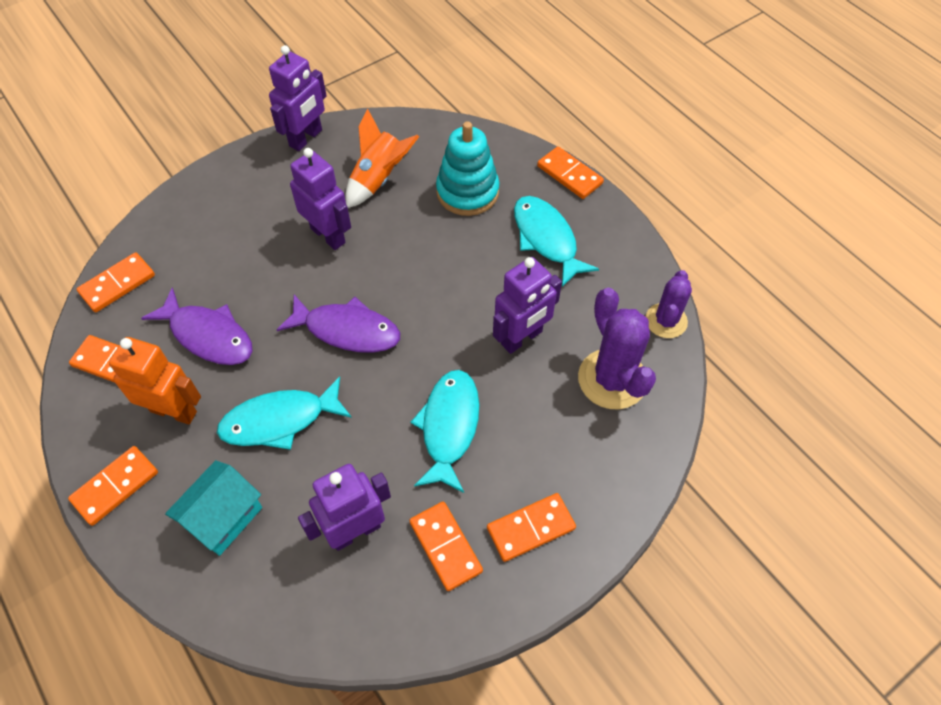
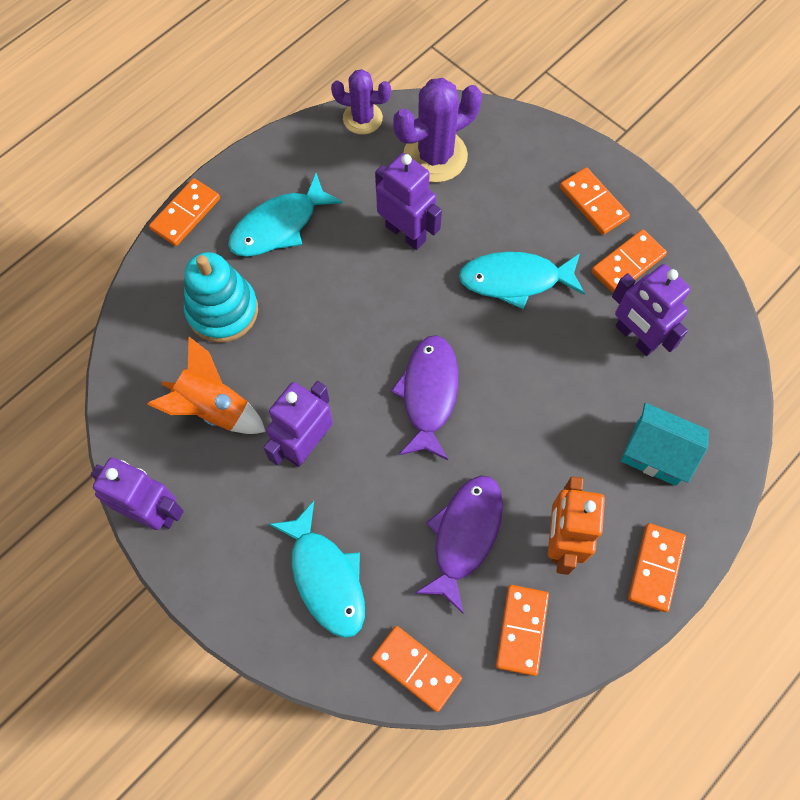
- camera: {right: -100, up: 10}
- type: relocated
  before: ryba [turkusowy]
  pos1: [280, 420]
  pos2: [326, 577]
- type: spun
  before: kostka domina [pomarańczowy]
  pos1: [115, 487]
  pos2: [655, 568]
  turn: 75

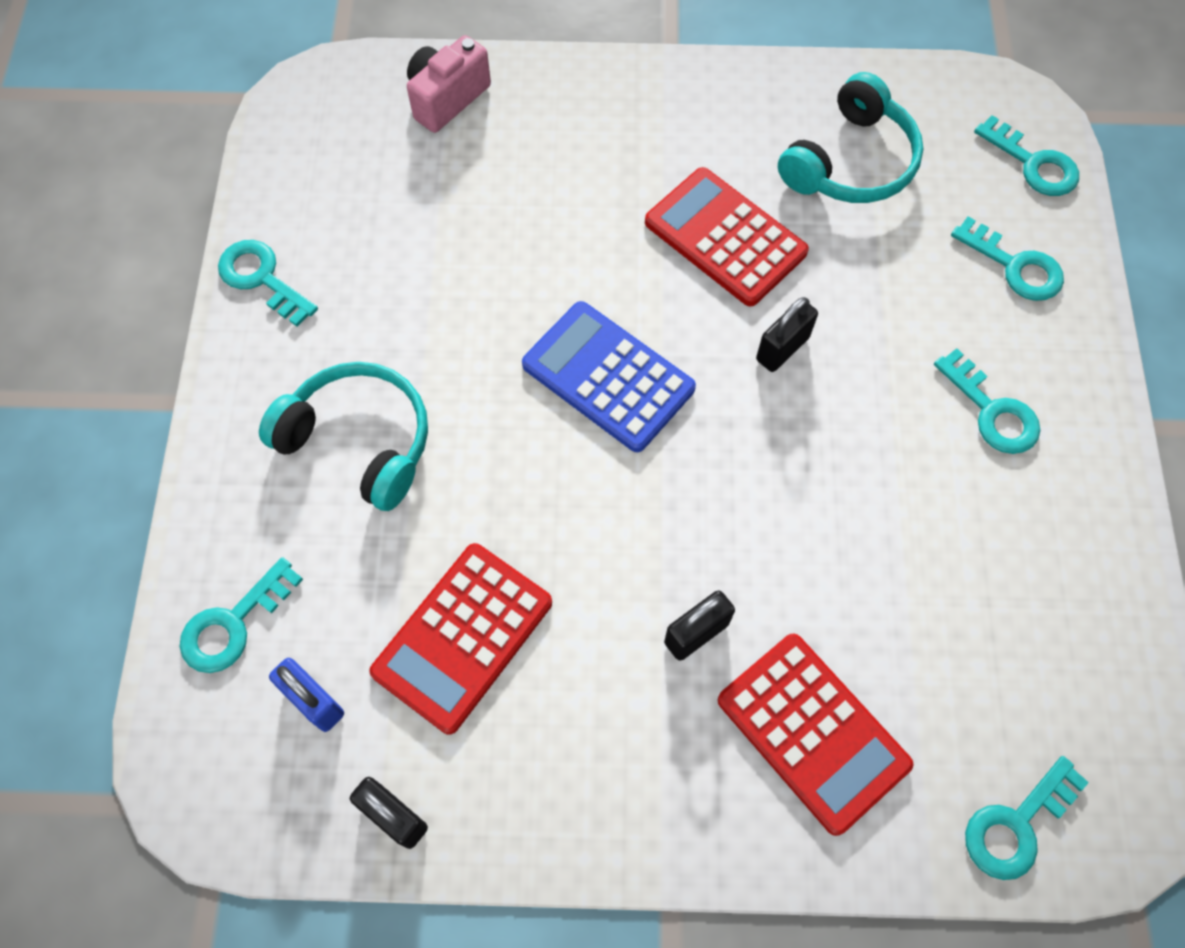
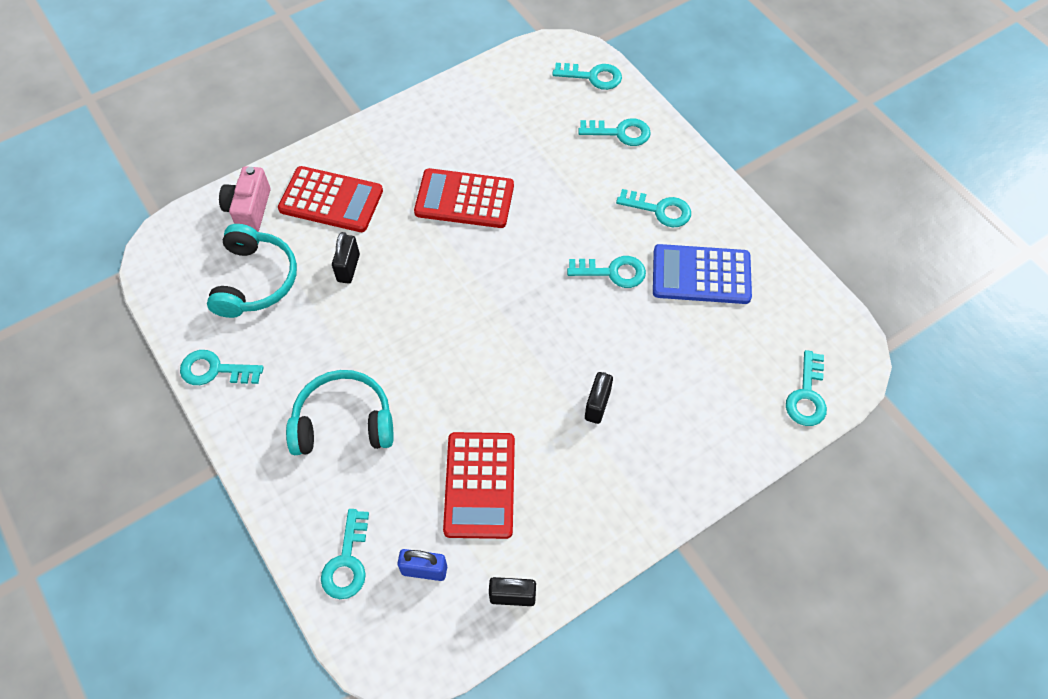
- camera: {right: -35, up: -5}
- type: relocated
  before: słuchawki [turkusowy]
  pos1: [850, 162]
  pos2: [255, 280]
- type: relocated
  before: kłódka [czarny]
  pos1: [782, 349]
  pos2: [348, 268]
- type: relocated
  before: kalkulator [niebieski]
  pos1: [608, 377]
  pos2: [701, 275]
- type: relocated
  before: kalkulator [czerwony]
  pos1: [813, 732]
  pos2: [331, 200]
- type: appeared
  after: klucz [turkusowy]
  pos2: [613, 272]

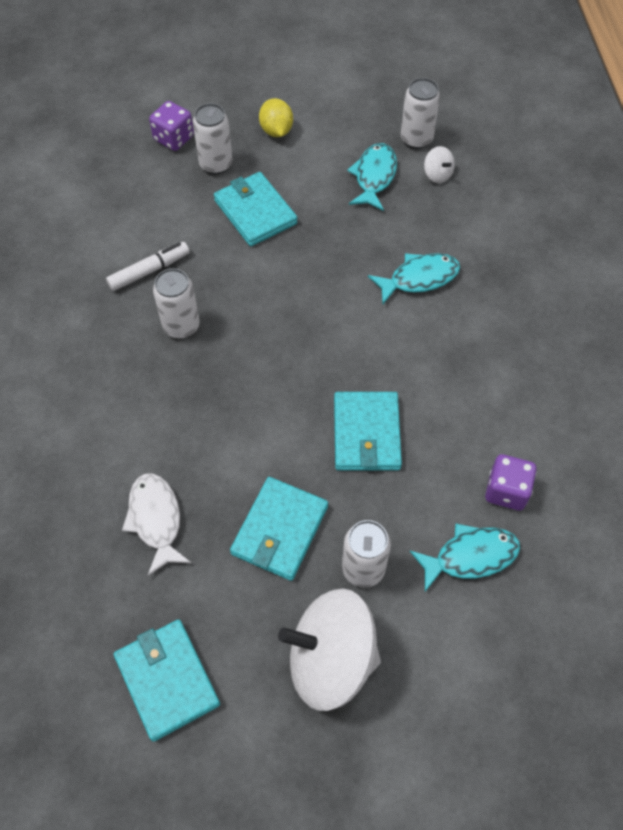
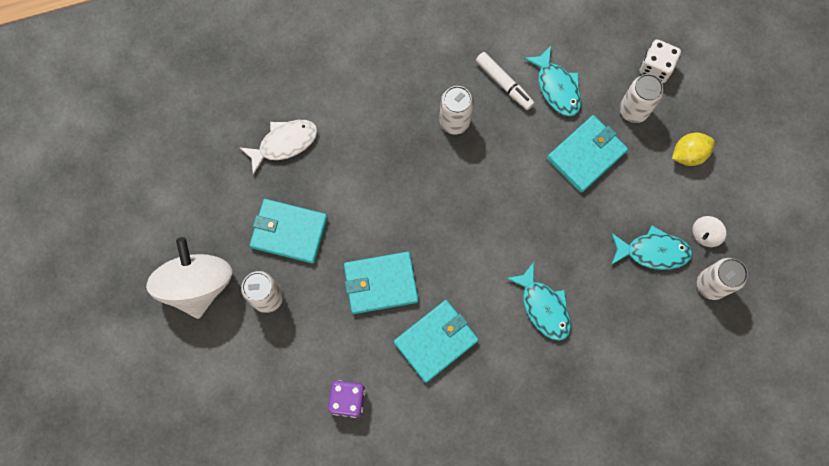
- camera: {right: 80, up: 15}
- type: colour
  before: kostka do gry [fioletowy]
  after: kostka do gry [biały]
  pos1: [174, 138]
  pos2: [655, 67]
- type: relocated
  before: bączek [biały]
  pos1: [437, 174]
  pos2: [705, 234]
- type: relocated
  before: ryba [turkusowy]
  pos1: [470, 556]
  pos2: [557, 87]
- type: relocated
  before: portfel [turkusowy]
  pos1: [167, 680]
  pos2: [436, 341]

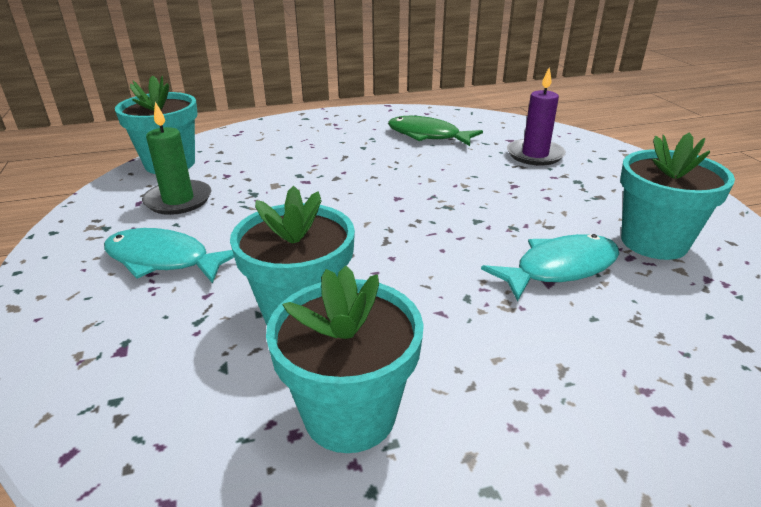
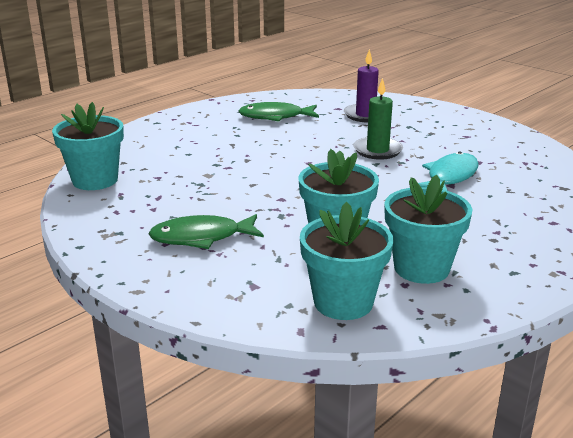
- camera: {right: -30, up: -5}
- type: relocated
  before: świeca [zielony]
  pos1: [178, 200]
  pos2: [377, 150]
- type: relocated
  before: doniczka [turkusowy]
  pos1: [654, 242]
  pos2: [343, 302]
- type: colour
  before: ryba [turkusowy]
  after: ryba [zielony]
  pos1: [163, 260]
  pos2: [201, 237]

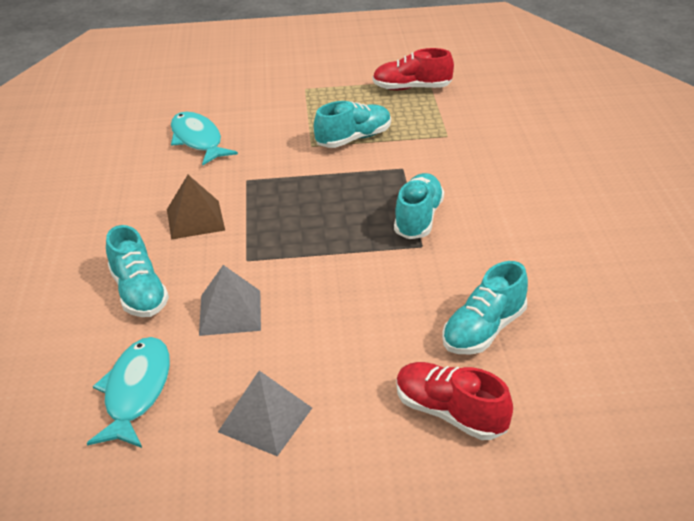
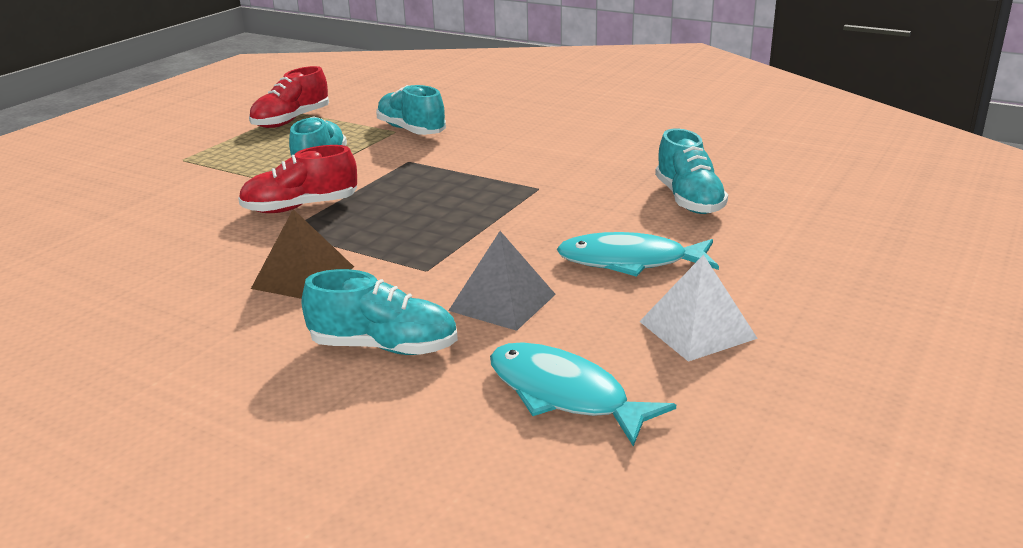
- camera: {right: -55, up: -10}
- type: relocated
  before: ryba [turkusowy]
  pos1: [198, 140]
  pos2: [630, 262]
- type: relocated
  before: but [turkusowy]
  pos1: [418, 218]
  pos2: [411, 130]
- type: relocated
  before: but [czerwony]
  pos1: [450, 413]
  pos2: [300, 207]
- type: colour
  before: piramida [szary]
  after: piramida [biały]
  pos1: [265, 420]
  pos2: [697, 329]

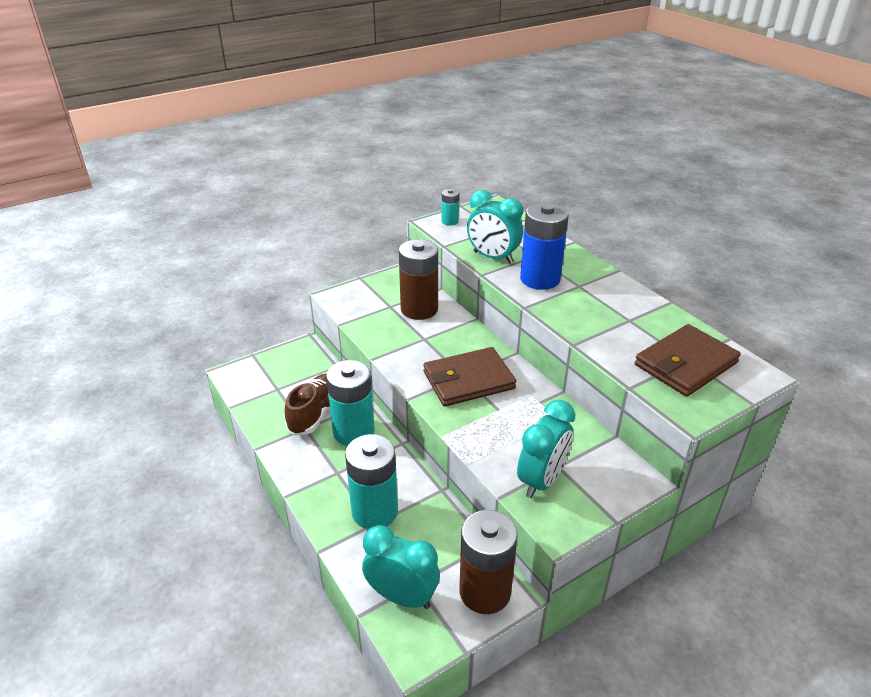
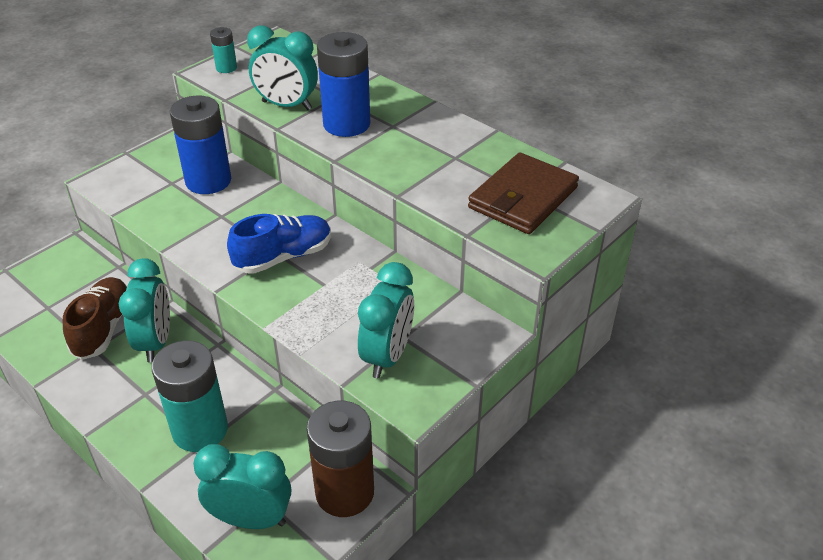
- camera: {right: -15, up: 5}
- type: colour
  before: bateria [brązowy]
  after: bateria [niebieski]
  pos1: [419, 309]
  pos2: [208, 181]
- type: exchanged
  before: portfel [brązowy]
  after: but [niebieski]
  pos1: [468, 380]
  pos2: [283, 257]
- type: exchanged
  before: bateria [turkusowy]
  after: budzik [turkusowy]
  pos1: [353, 432]
  pos2: [155, 342]

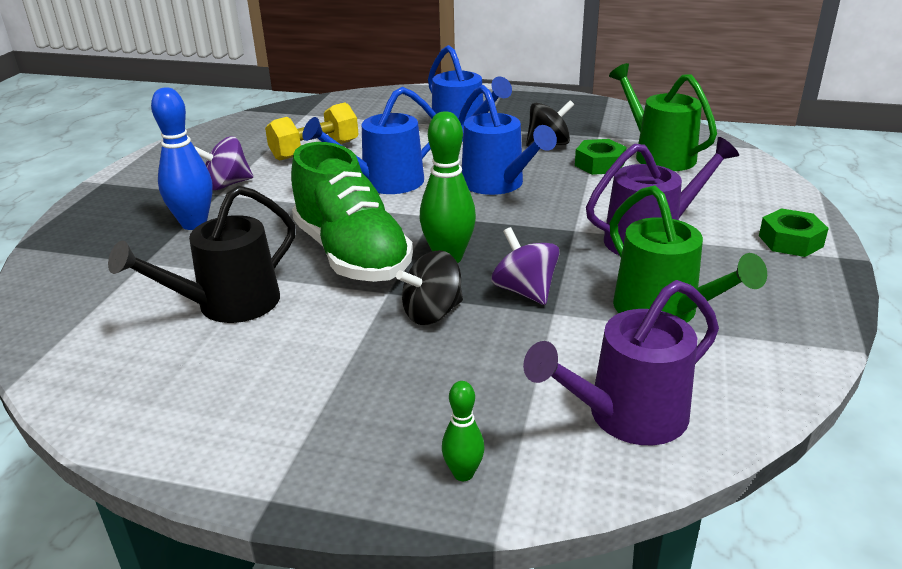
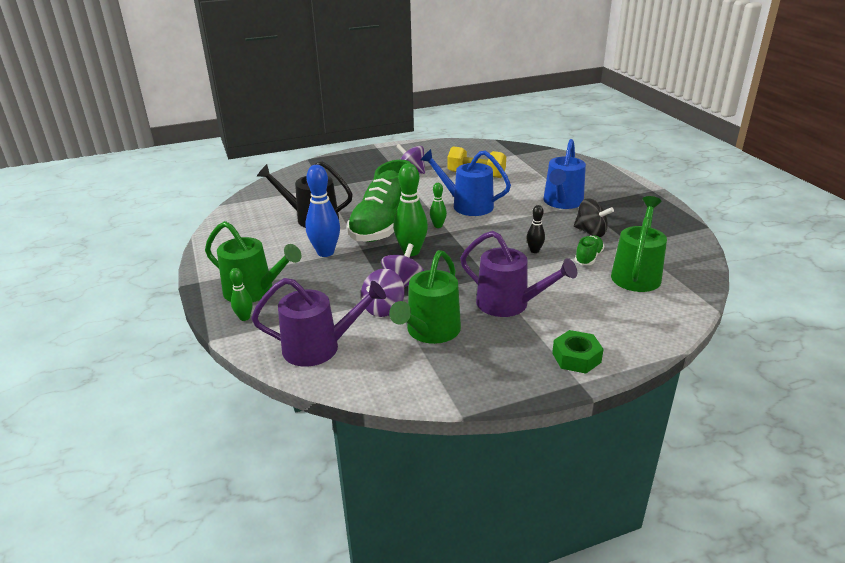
- camera: {right: 55, up: 0}
- type: missing
  before: konewka [niebieski]
  pos1: [498, 184]
- type: relocated
  before: kręgiel [niebieski]
  pos1: [194, 224]
  pos2: [325, 252]
- type: exchanged
  before: nakrętka [zielony]
  after: but [zielony]
  pos1: [599, 164]
  pos2: [588, 258]
- type: missing
  before: bączek [czarny]
  pos1: [432, 313]
- type: spun
  before: konewka [fioletowy]
  pos1: [626, 417]
  pos2: [320, 347]
  turn: 150
- type: appeared
  after: kręgiel [zielony]
  pos2: [438, 226]
- type: appeared
  after: kręgiel [czarny]
  pos2: [534, 251]
- type: appeared
  after: konewka [zielony]
  pos2: [254, 291]
- type: appeared
  after: bączek [fioletowy]
  pos2: [383, 308]

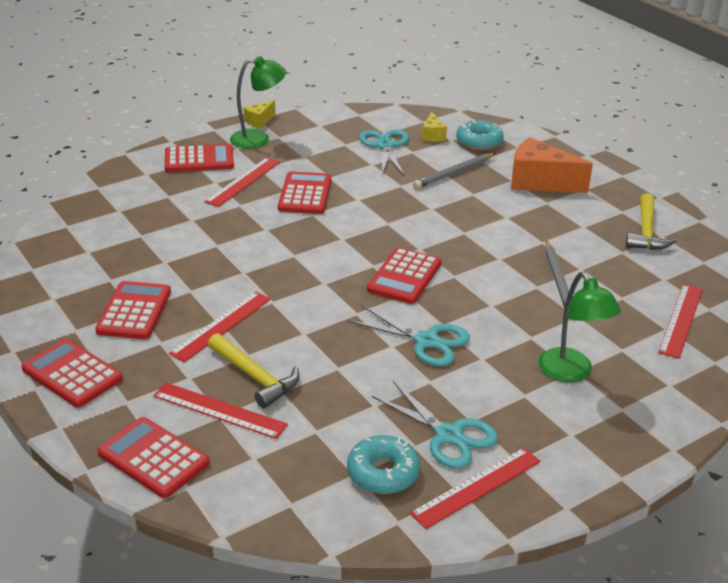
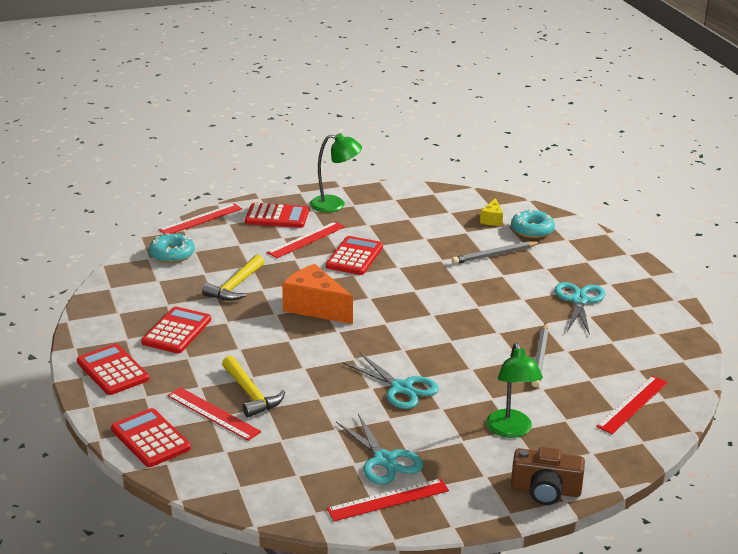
- camera: {right: 15, up: -5}
- type: missing
  before: ser [żółty]
  pos1: [259, 121]
- type: relocated
  before: nożyczki [turkusowy]
  pos1: [385, 146]
  pos2: [579, 301]
- type: relocated
  before: ser [pomarańczowy]
  pos1: [539, 182]
  pos2: [315, 307]
- type: relocated
  before: młotek [żółty]
  pos1: [646, 232]
  pos2: [235, 286]
- type: missing
  before: kalkulator [czerwony]
  pos1: [404, 277]
- type: relocated
  before: linijka [czerwony]
  pos1: [221, 326]
  pos2: [201, 219]
- type: relocated
  before: donut [turkusowy]
  pos1: [383, 472]
  pos2: [172, 254]
- type: appeared
  after: aparat fotograficzny [brązowy]
  pos2: [545, 490]

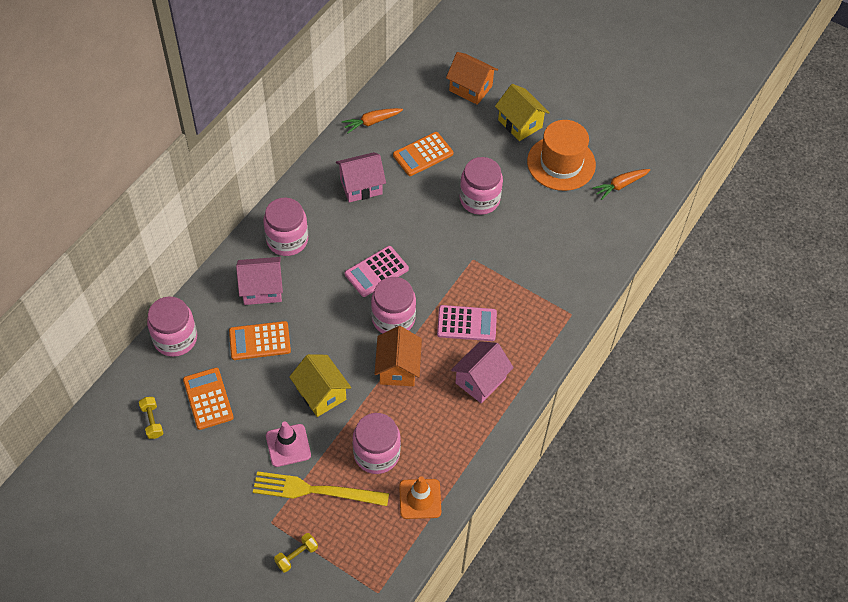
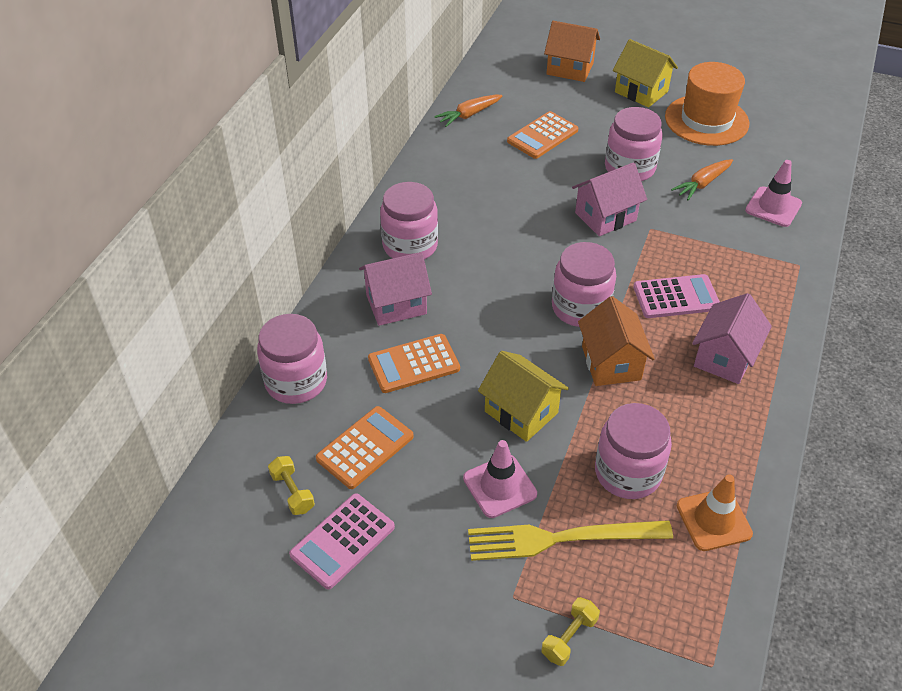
- camera: {right: -10, up: -10}
- type: relocated
  before: domek [różowy]
  pos1: [361, 186]
  pos2: [605, 217]
- type: relocated
  before: marchewka [pomarańczowy]
  pos1: [620, 185]
  pos2: [702, 184]
- type: relocated
  before: kalkulator [różowy]
  pos1: [376, 271]
  pos2: [342, 541]
- type: spun
  before: kalkulator [pomarańczowy]
  pos1: [208, 399]
  pos2: [365, 447]
  turn: 75
- type: appeared
  after: pachołek [różowy]
  pos2: [773, 207]

